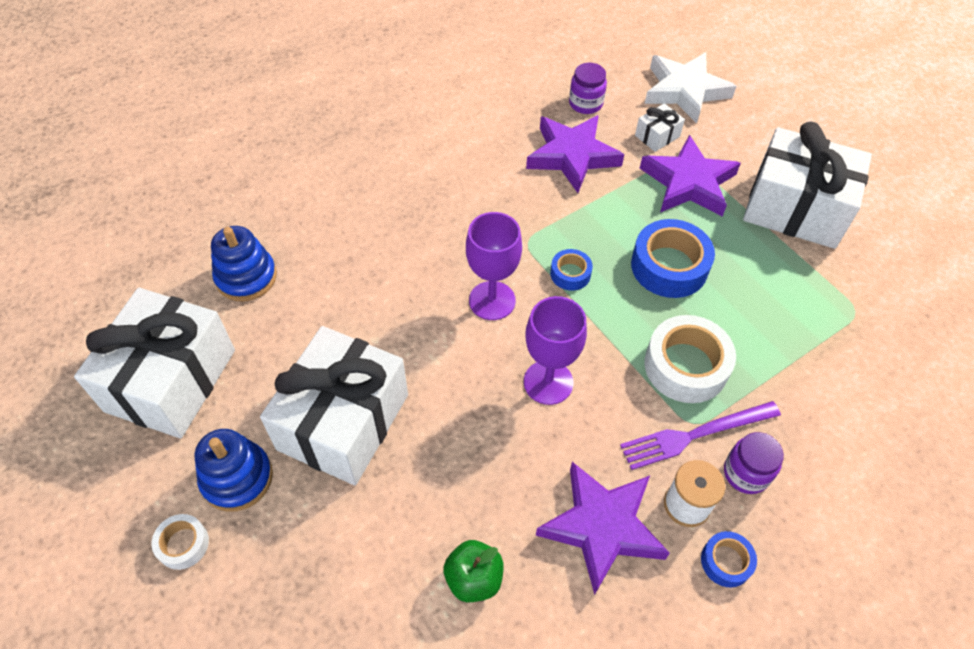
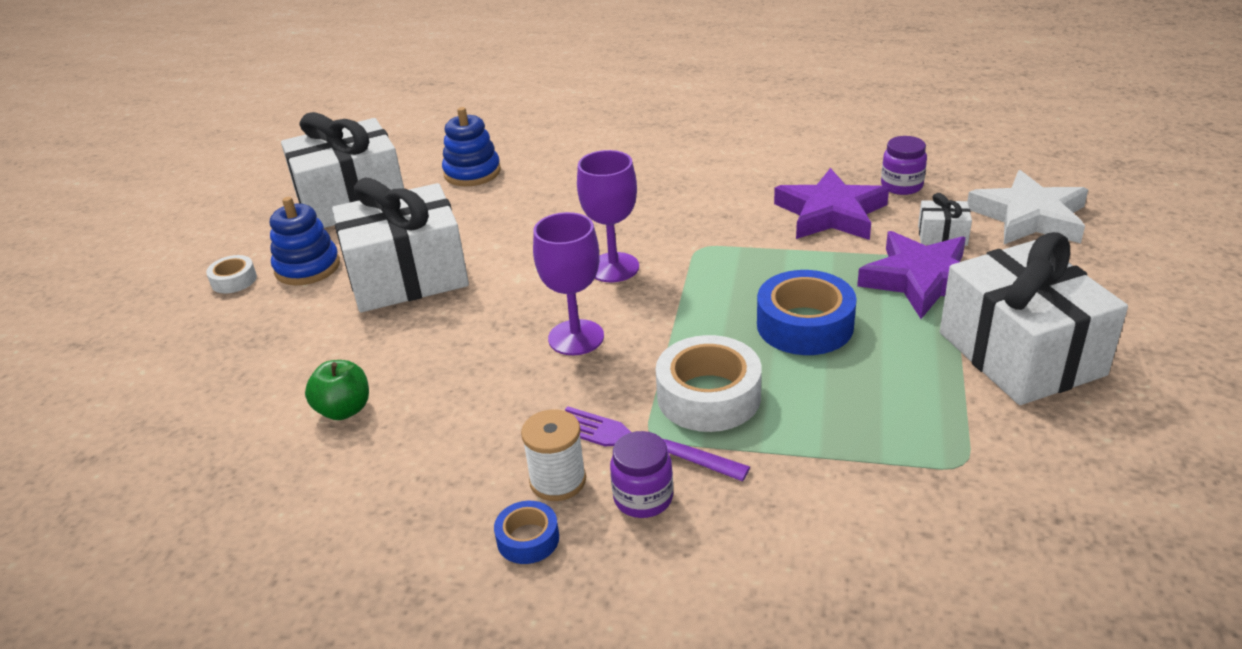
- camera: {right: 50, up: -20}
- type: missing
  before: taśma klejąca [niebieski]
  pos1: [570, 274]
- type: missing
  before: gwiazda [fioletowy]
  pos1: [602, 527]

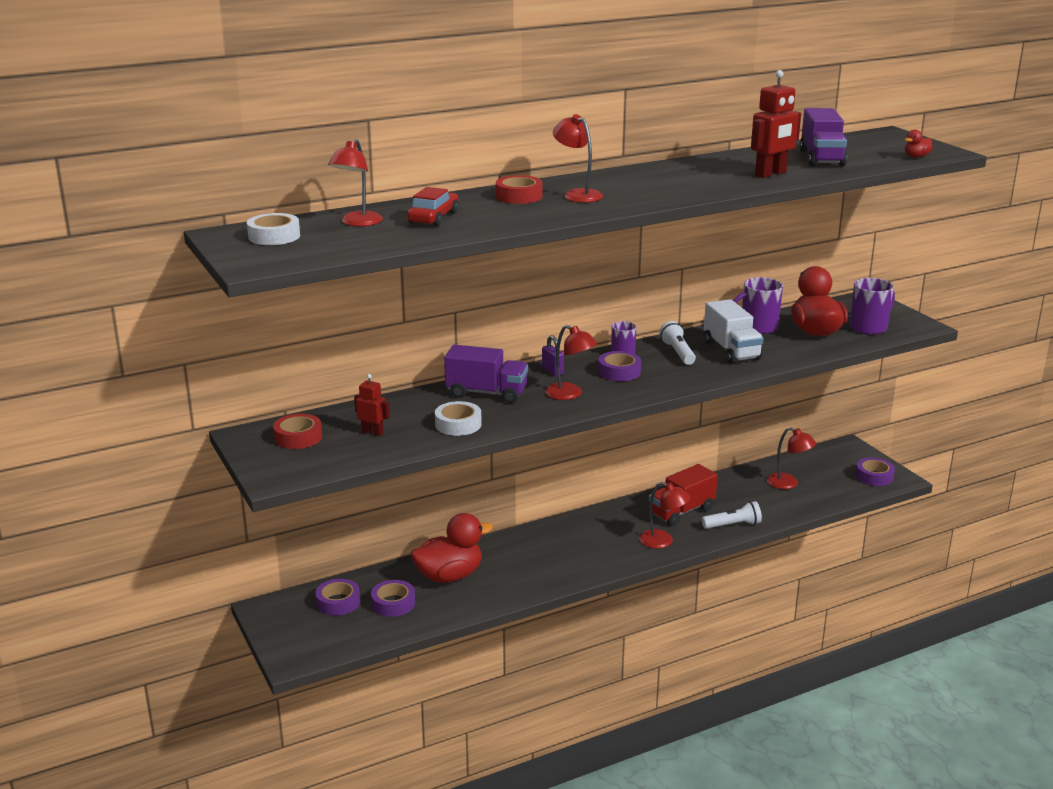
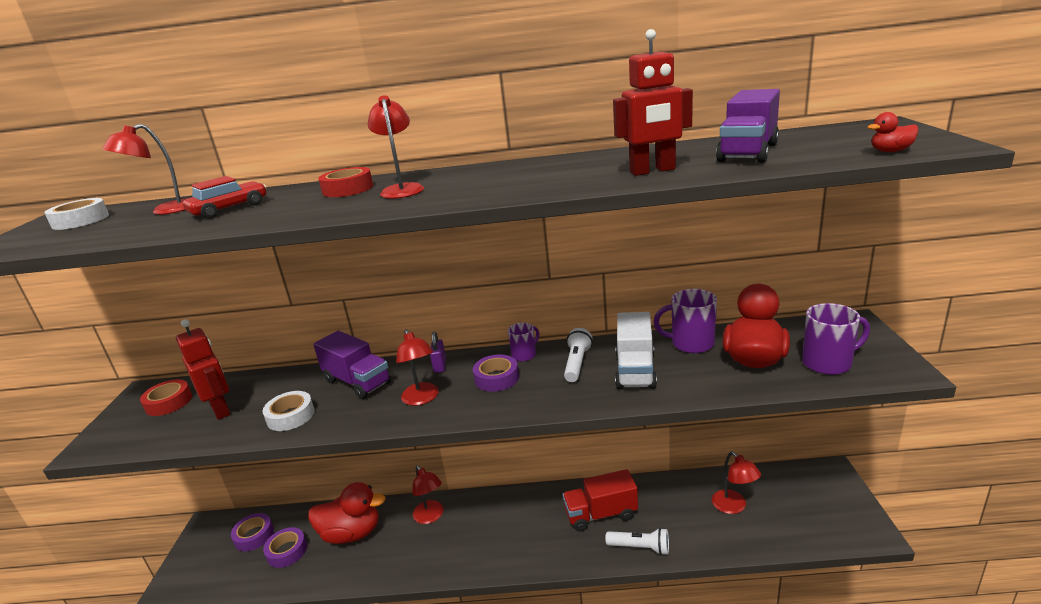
- camera: {right: 30, up: 0}
- type: size
  before: robot [czerwony]
  pos1: [372, 432]
  pos2: [221, 410]
  scale: 1.68
- type: missing
  before: taśma klejąca [fioletowy]
  pos1: [874, 476]
- type: relocated
  before: lampka [czerwony]
  pos1: [662, 542]
  pos2: [431, 516]

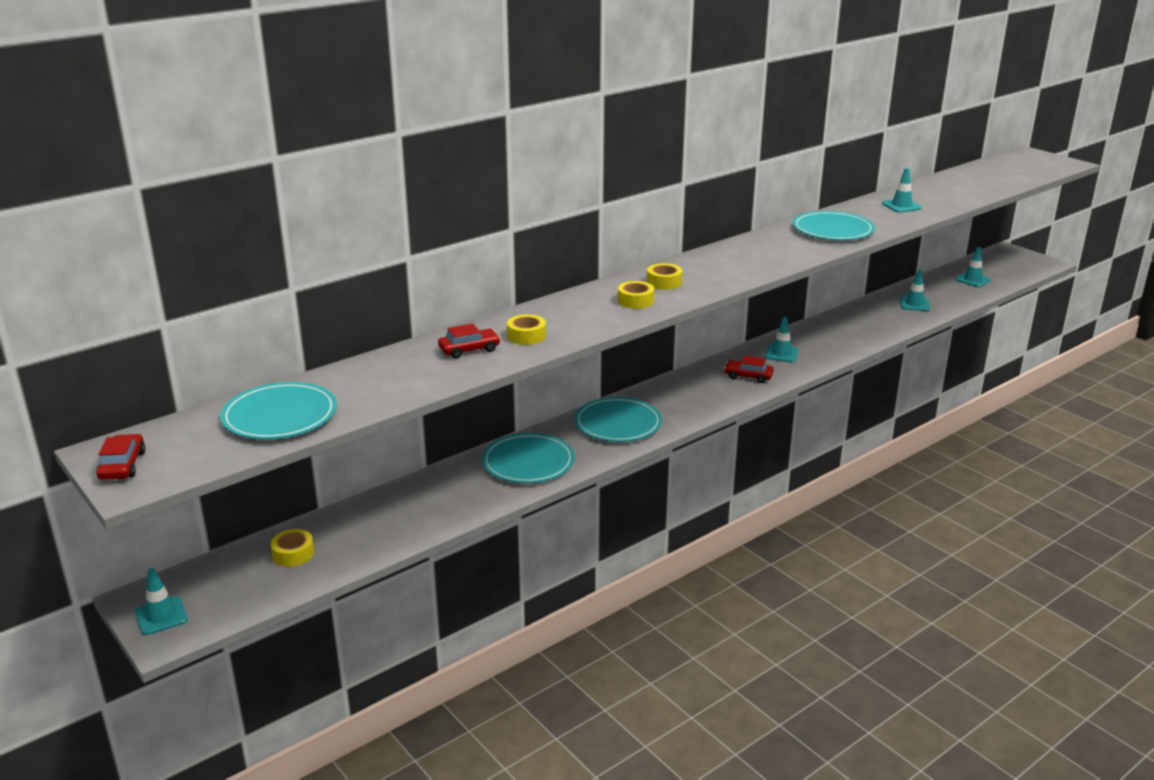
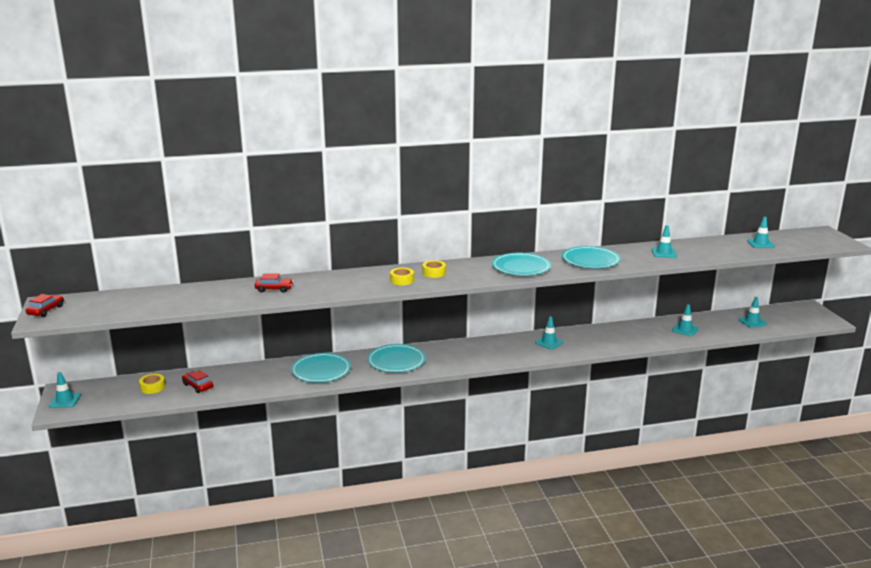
- camera: {right: 25, up: -5}
- type: missing
  before: taśma klejąca [żółty]
  pos1: [526, 336]
- type: relocated
  before: samochód [czerwony]
  pos1: [748, 376]
  pos2: [198, 386]
- type: relocated
  before: talerz [turkusowy]
  pos1: [280, 415]
  pos2: [521, 267]
- type: appeared
  after: pachołek [turkusowy]
  pos2: [760, 243]

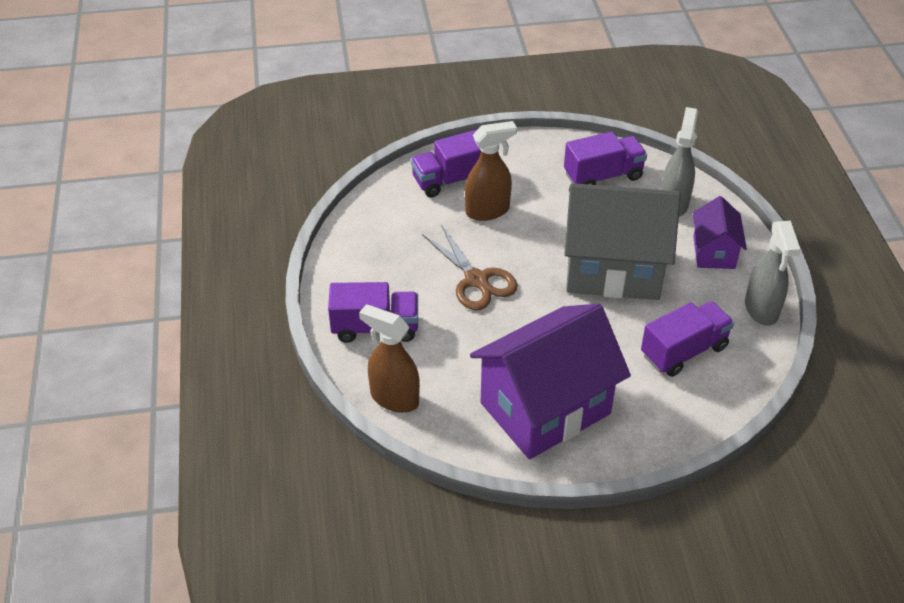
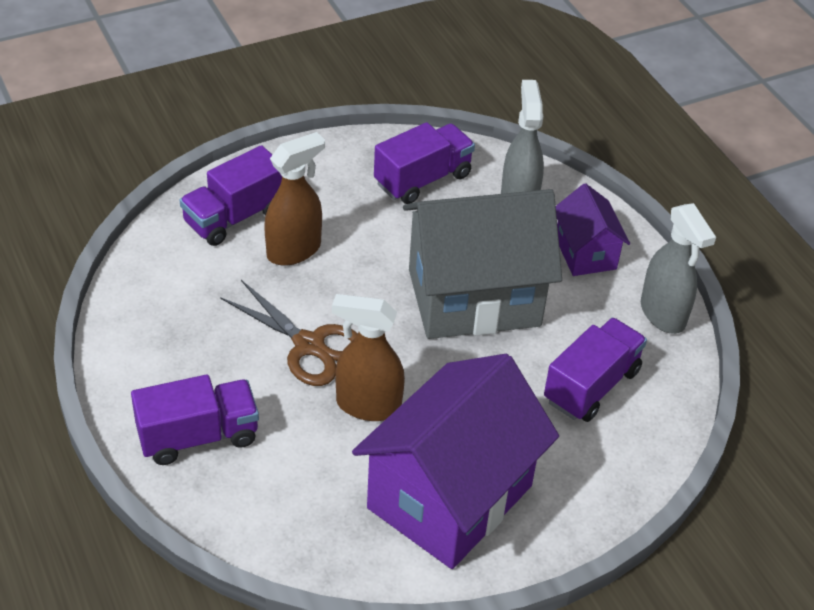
- camera: {right: -20, up: 0}
- type: relocated
  before: spryskiwacz [brązowy]
  pos1: [394, 398]
  pos2: [367, 405]

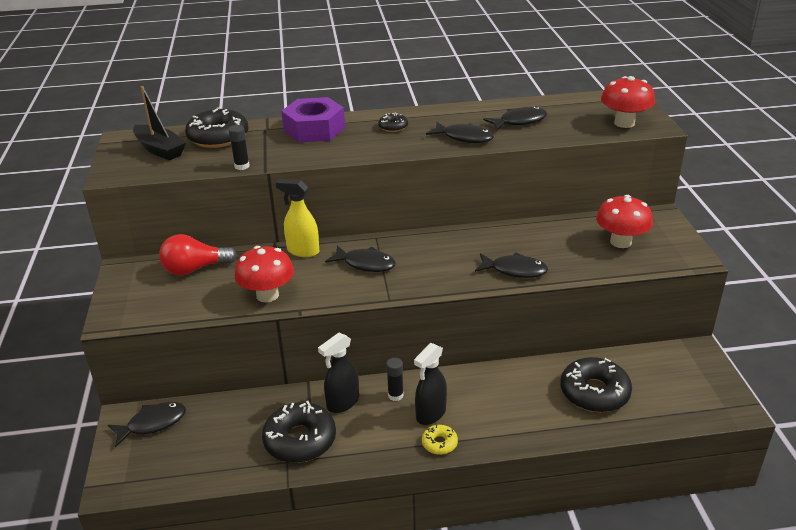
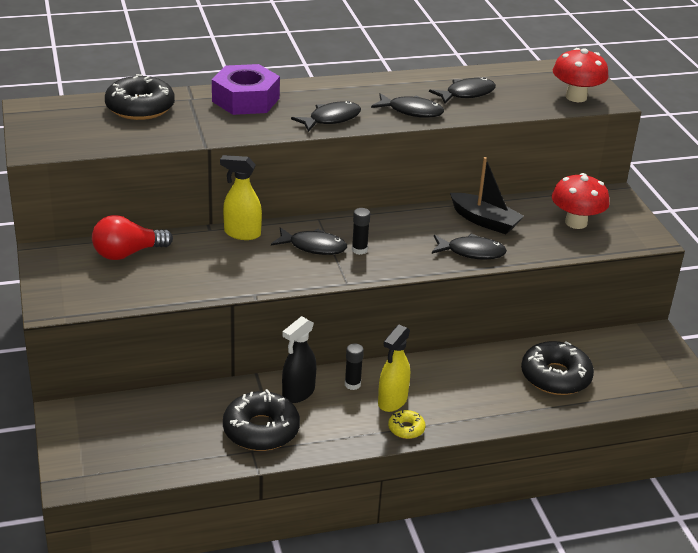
- camera: {right: -10, up: 0}
- type: relocated
  before: łódka [czarny]
  pos1: [160, 150]
  pos2: [485, 221]
- type: missing
  before: donut [czarny]
  pos1: [393, 127]
- type: relocated
  before: klej w sztyfcie [czarny]
  pos1: [242, 166]
  pos2: [359, 250]
- type: missing
  before: grzyb [czerwony]
  pos1: [267, 295]
- type: colour
  before: spryskiwacz [czarny]
  after: spryskiwacz [żółty]
  pos1: [430, 414]
  pos2: [392, 401]
- type: relocated
  before: ryba [czarny]
  pos1: [152, 424]
  pos2: [331, 119]

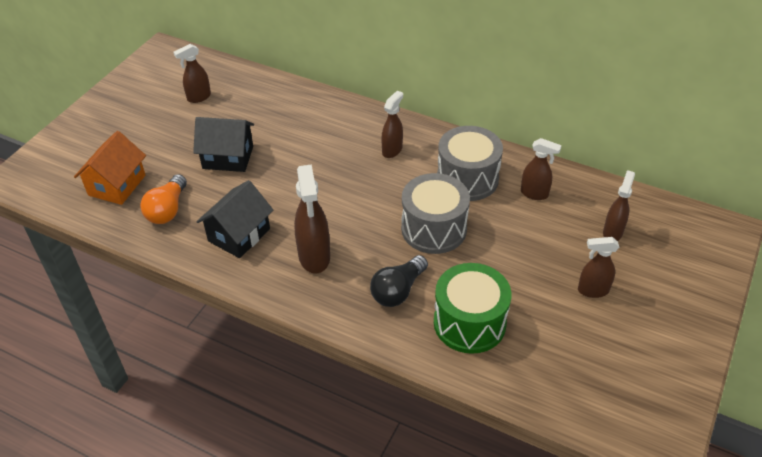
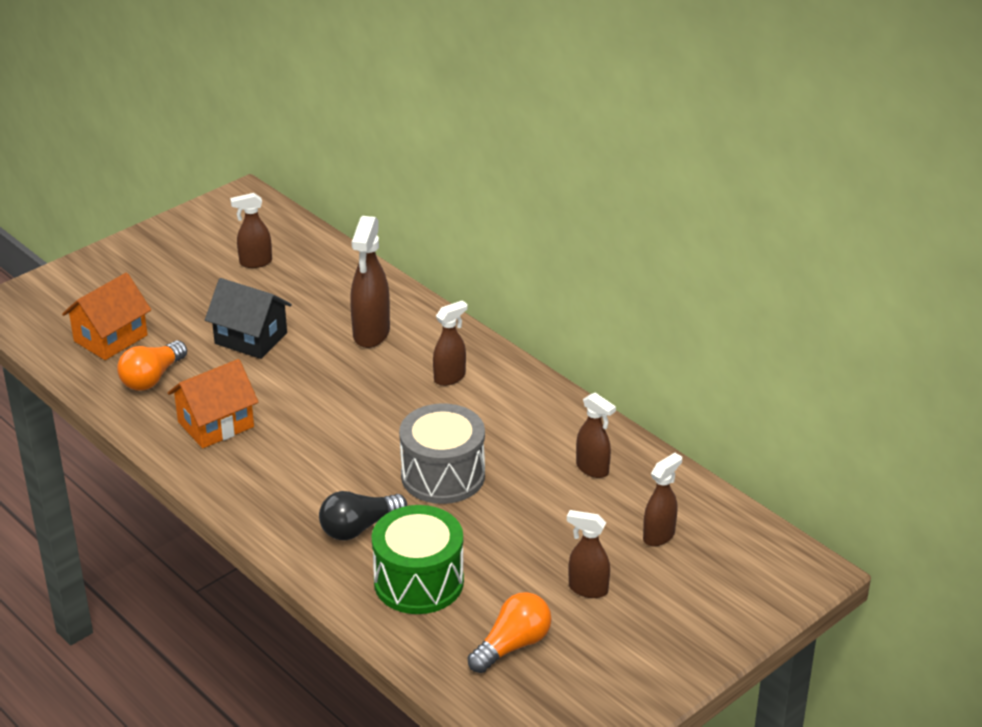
- camera: {right: 20, up: -10}
- type: missing
  before: bęben [szary]
  pos1: [467, 179]
- type: relocated
  before: spryskiwacz [brązowy]
  pos1: [314, 257]
  pos2: [371, 334]
- type: colour
  before: domek [czarny]
  after: domek [pomarańczowy]
  pos1: [239, 235]
  pos2: [216, 424]
- type: appeared
  after: żarówka [pomarańczowy]
  pos2: [512, 645]

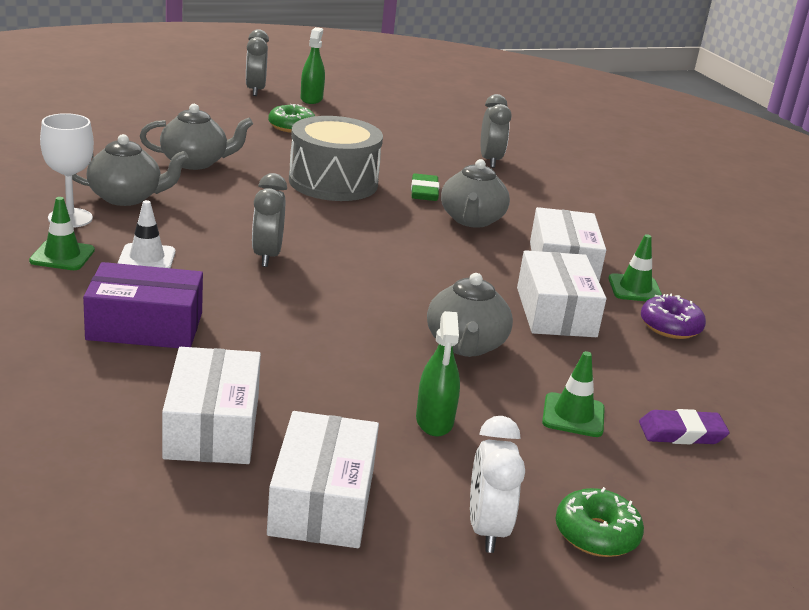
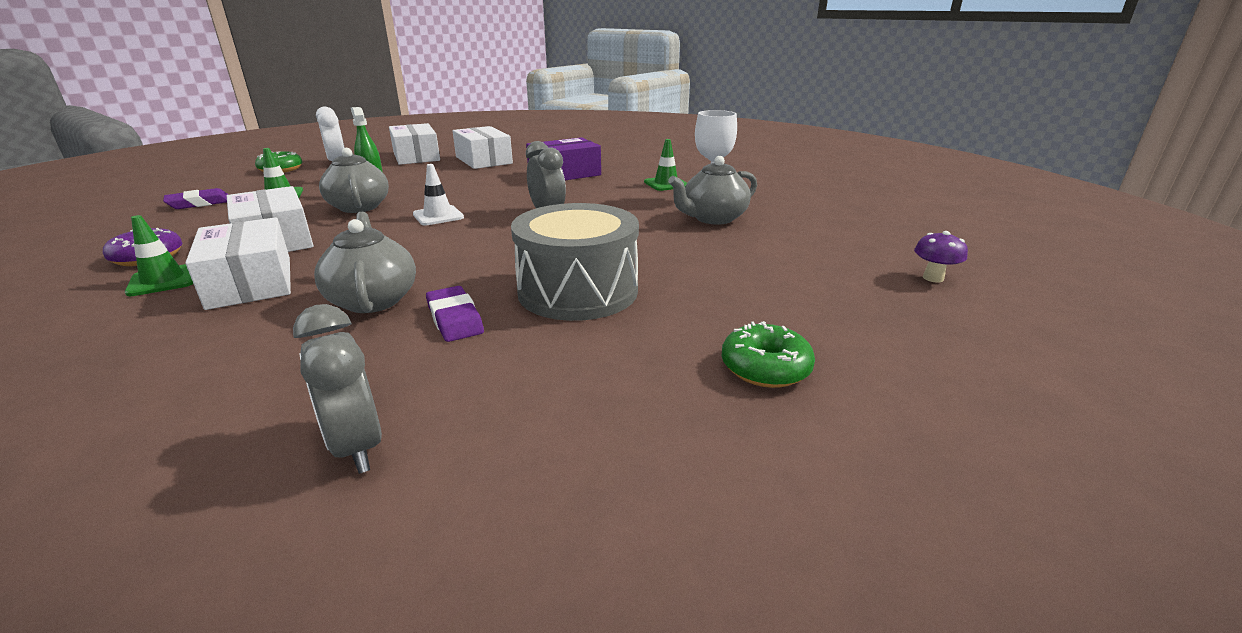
- camera: {right: 155, up: 0}
- type: missing
  before: spryskiwacz [zielony]
  pos1: [311, 99]
- type: missing
  before: budzik [szary]
  pos1: [255, 90]
- type: missing
  before: imbryk [szary]
  pos1: [195, 162]
- type: colour
  before: gumka do mazania [zielony]
  after: gumka do mazania [fioletowy]
  pos1: [424, 192]
  pos2: [454, 319]
- type: relocated
  before: pachołek [biały]
  pos1: [147, 258]
  pos2: [438, 216]
- type: appeared
  after: grzyb [fioletowy]
  pos2: [933, 278]

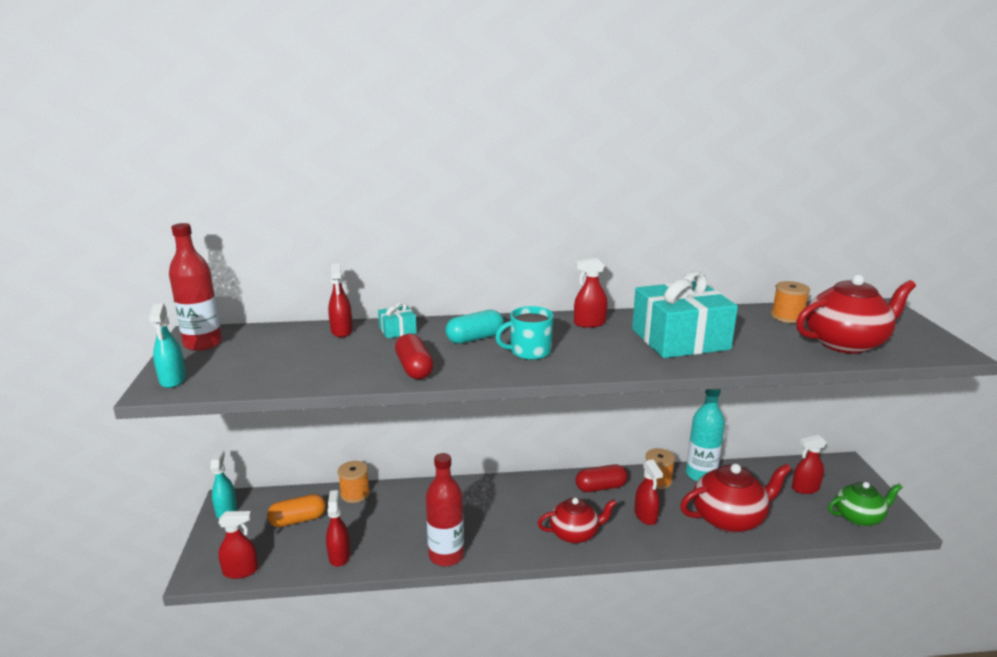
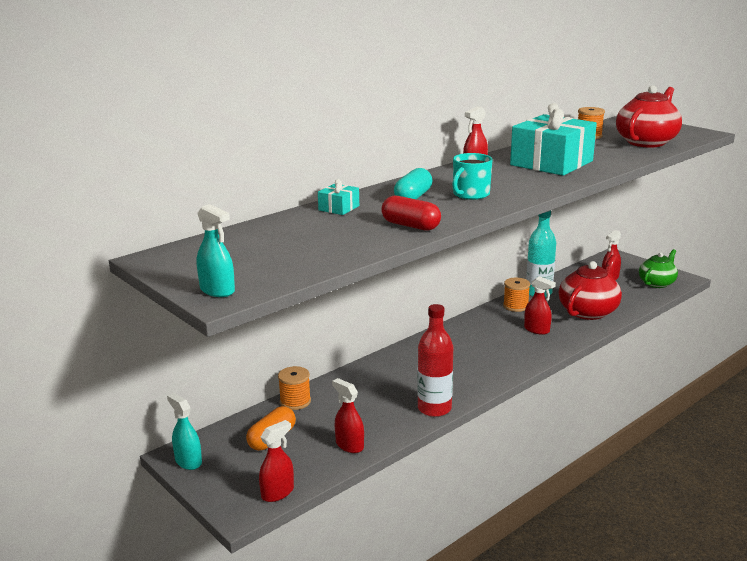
- camera: {right: -35, up: 0}
- type: missing
  before: butelka [czerwony]
  pos1: [203, 344]
- type: missing
  before: spryskiwacz [czerwony]
  pos1: [342, 331]
- type: missing
  before: kapsułka [czerwony]
  pos1: [600, 487]
- type: missing
  before: imbryk [czerwony]
  pos1: [575, 534]

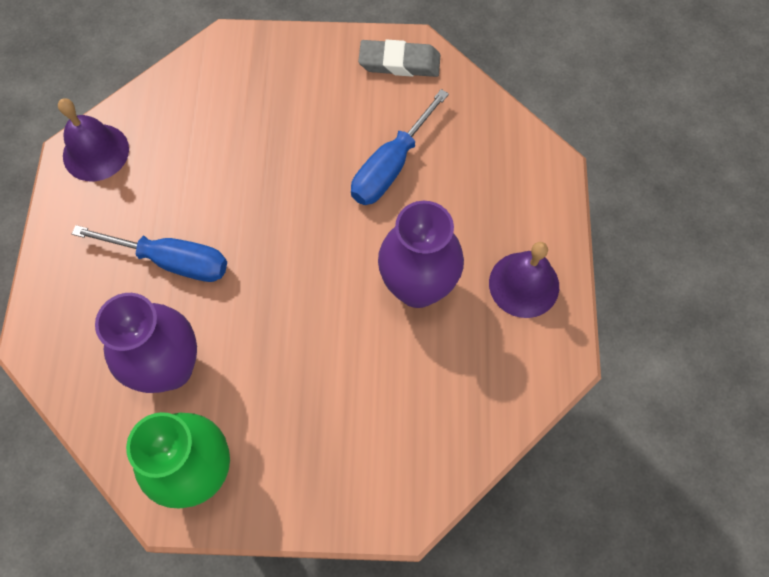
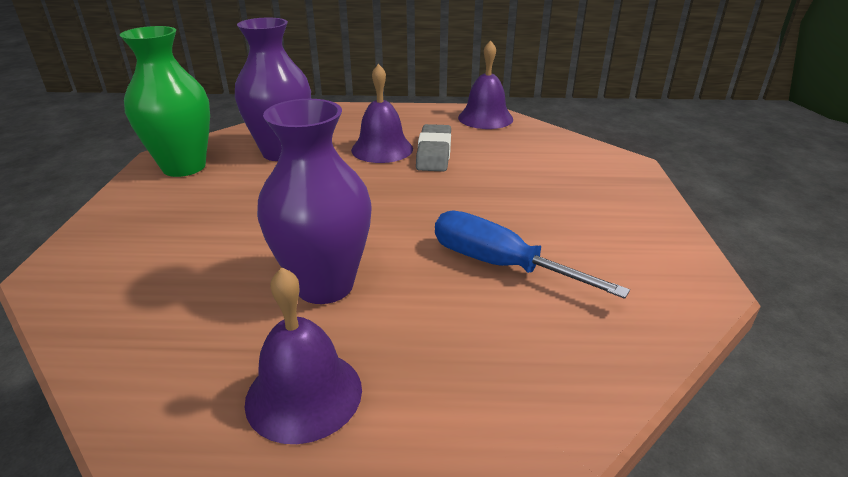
- camera: {right: 90, up: -35}
- type: relocated
  before: gumka do mazania [szary]
  pos1: [399, 63]
  pos2: [434, 153]
- type: exchanged
  before: śrubokręt [niebieski]
  after: dzwonek [fioletowy]
  pos1: [172, 261]
  pos2: [382, 149]

